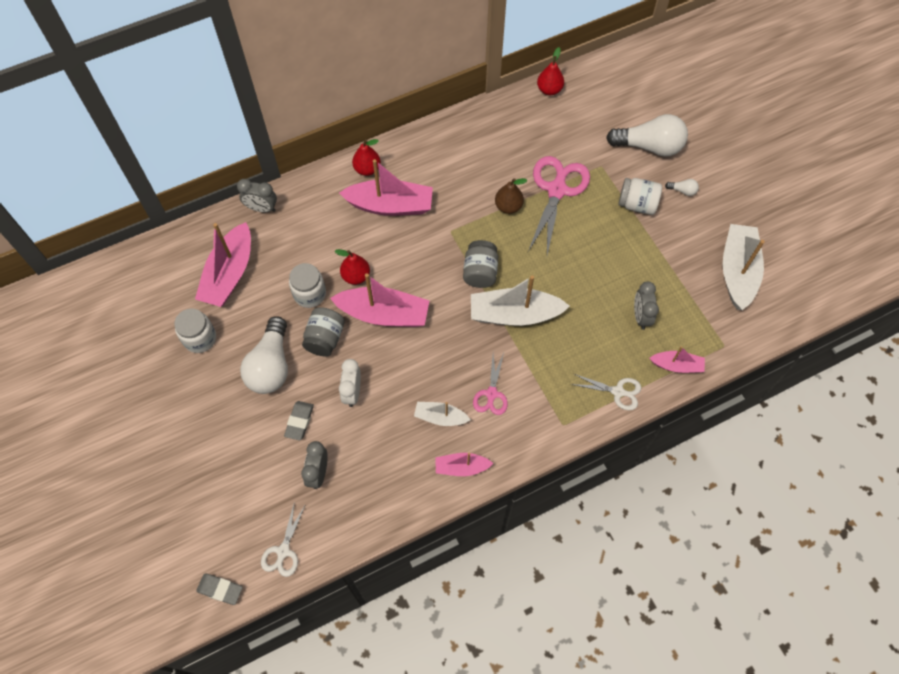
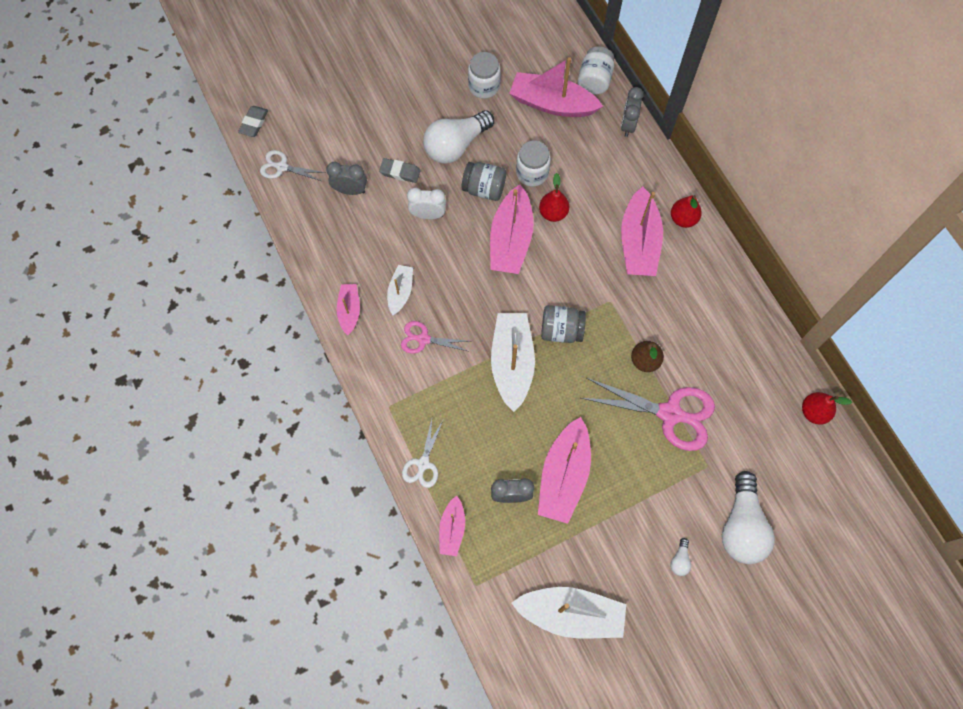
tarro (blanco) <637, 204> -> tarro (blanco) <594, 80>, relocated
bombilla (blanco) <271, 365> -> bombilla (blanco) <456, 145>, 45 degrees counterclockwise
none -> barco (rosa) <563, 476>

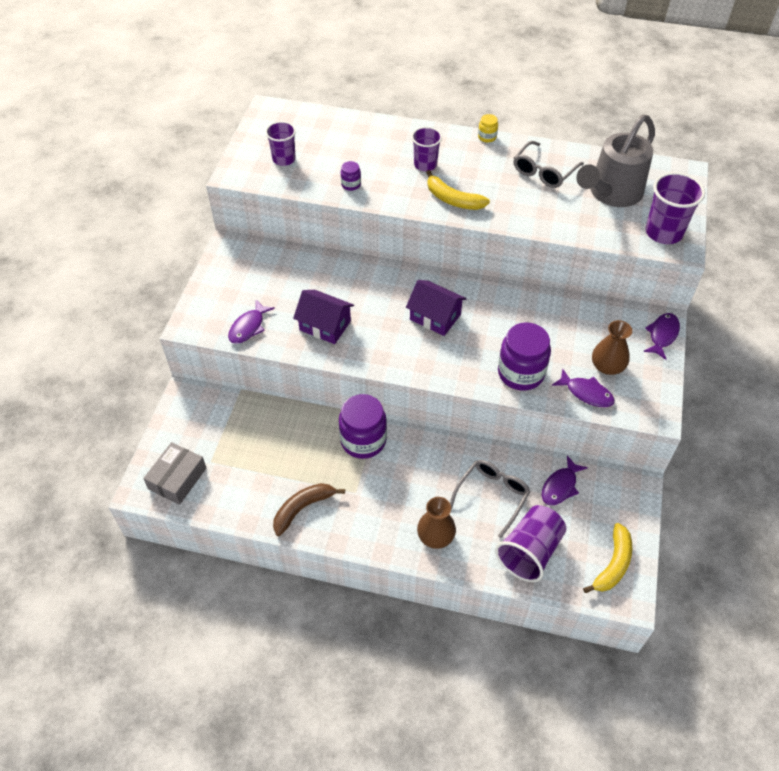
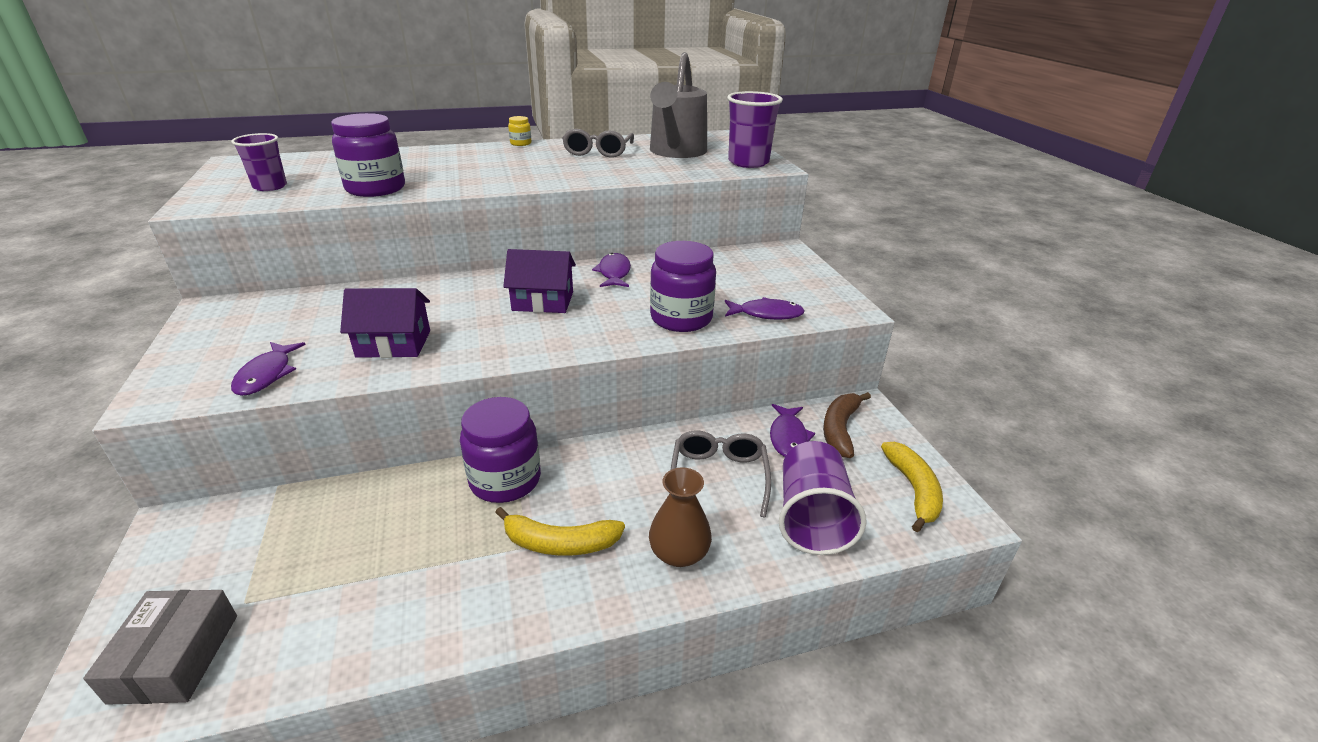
vaso (morado) <425, 164> -> none
tarro (morado) <351, 184> -> tarro (morado) <375, 188>, x2.22
plátano (amarillo) <453, 199> -> plátano (amarillo) <560, 543>, relocated
pez (morado) <662, 335> -> pez (morado) <614, 273>, relocated
florero (marrón) <607, 366> -> none
plátano (marrón) <303, 508> -> plátano (marrón) <840, 429>, relocated

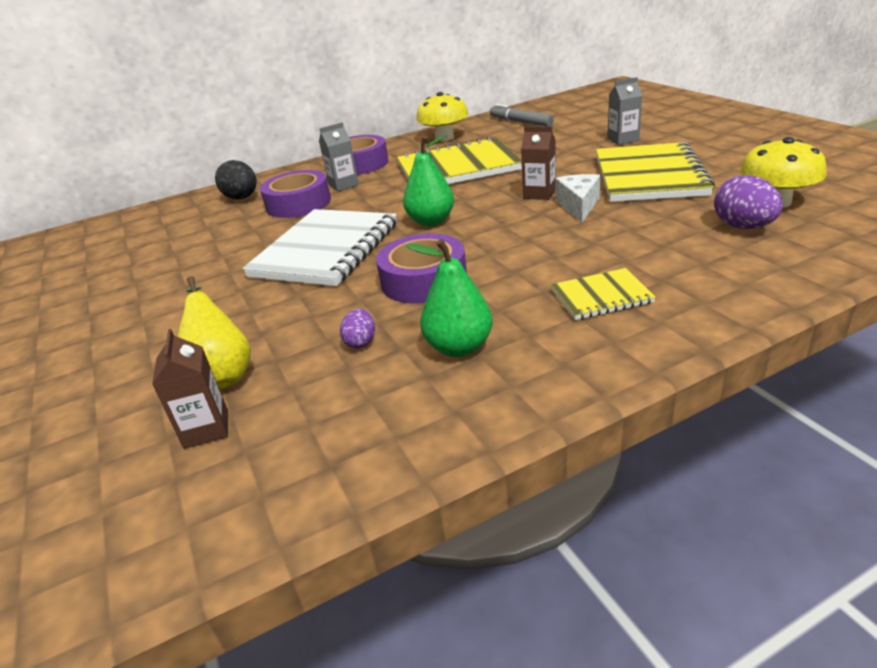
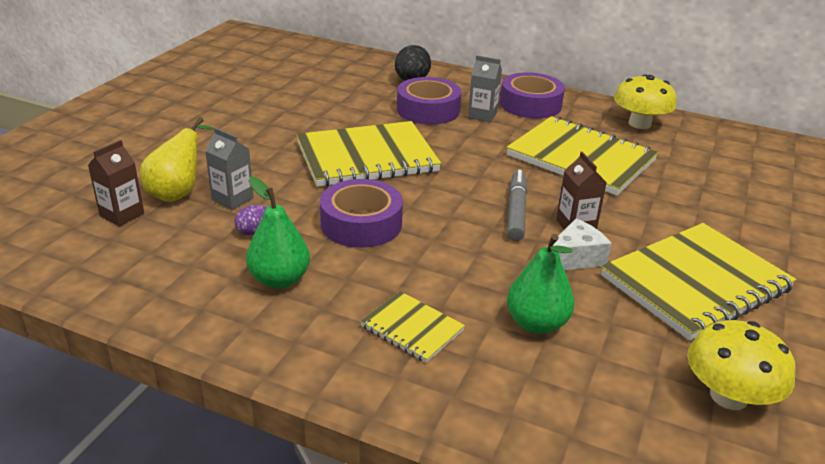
cartón de leche (gris) <623, 140> -> cartón de leche (gris) <232, 199>, relocated
rotulador (gris) <520, 122> -> rotulador (gris) <516, 211>, relocated
pera (verde) <431, 221> -> pera (verde) <536, 324>, relocated
huevo (morado) <743, 227> -> none
cuaderno (blanco) <326, 250> -> cuaderno (amarillo) <367, 158>

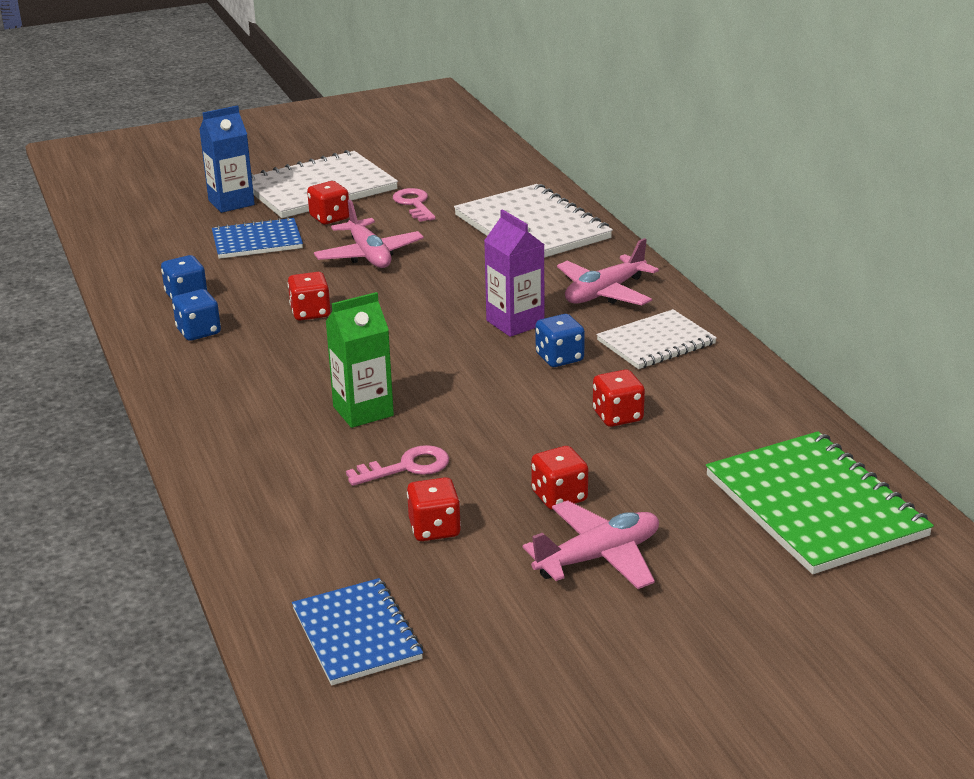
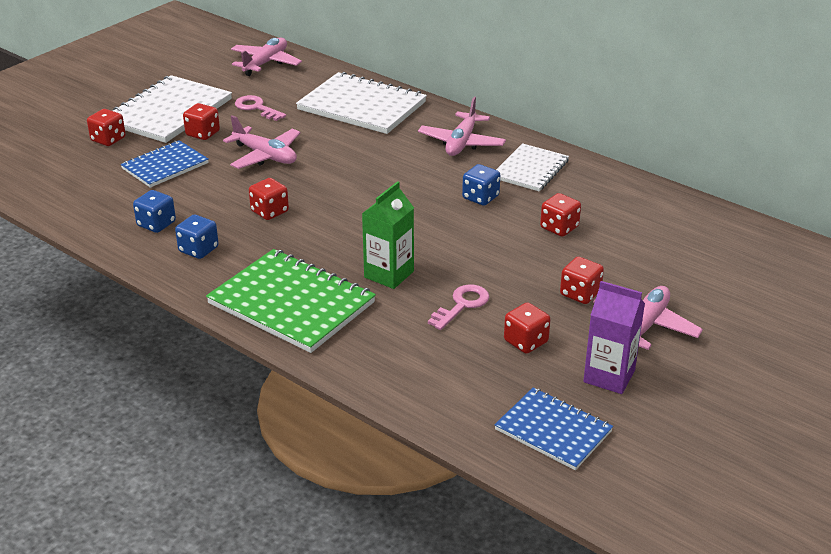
cartón de leche (azul) <231, 202> -> dado (rojo) <108, 139>
cartón de leche (morado) <515, 323> -> cartón de leche (morado) <609, 376>, relocated
cuaderno (verde) <815, 506> -> cuaderno (verde) <291, 303>, relocated
none -> avión (rosa) <265, 63>

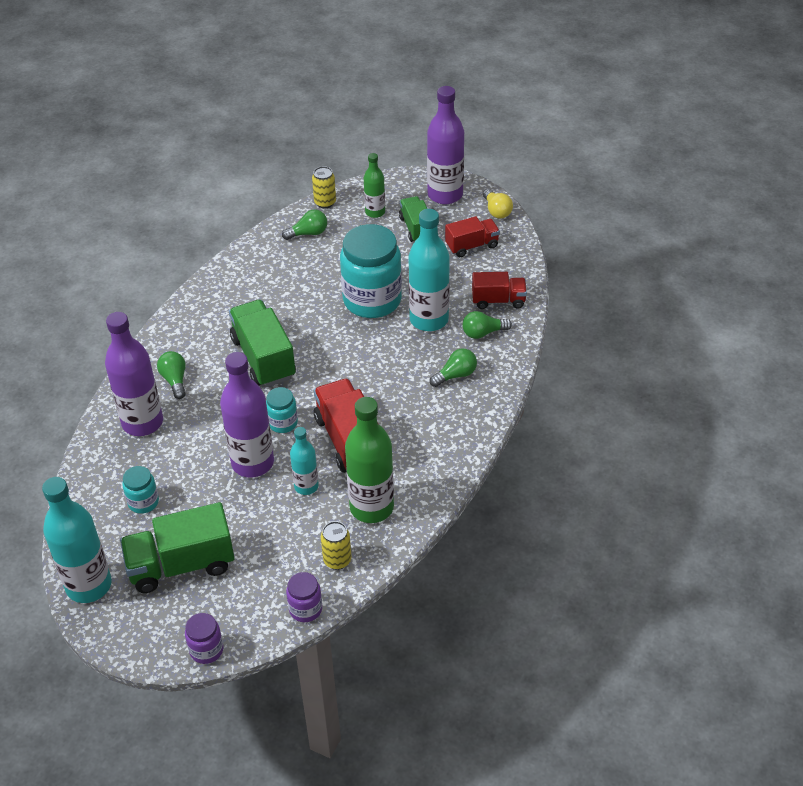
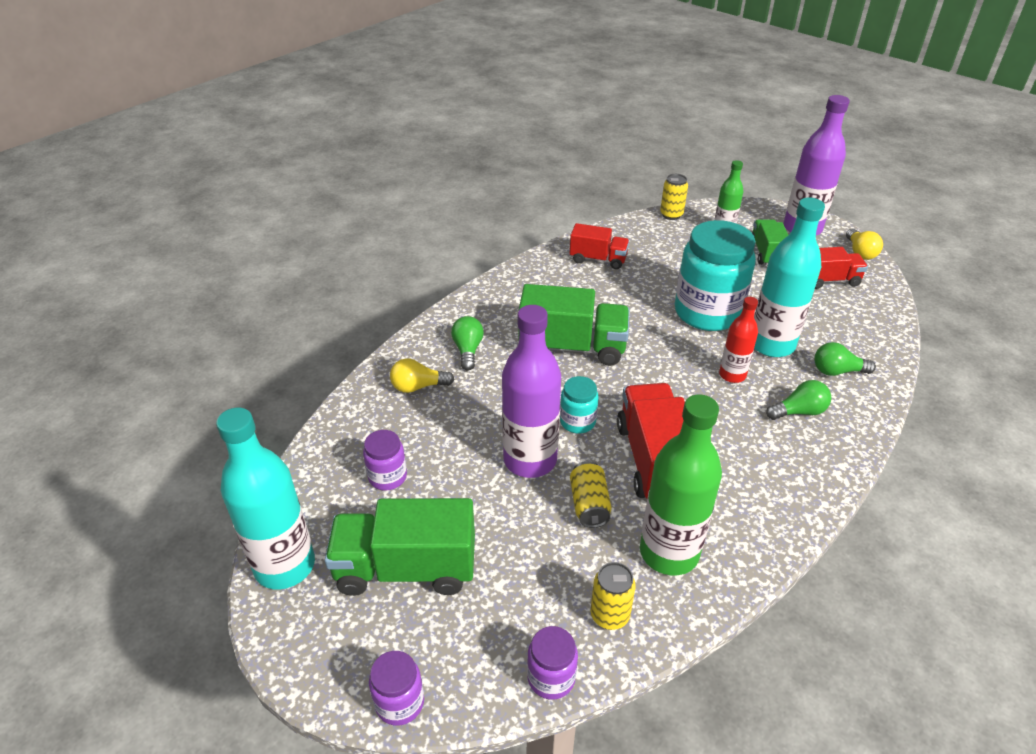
bombilla (verde) <308, 233> -> none
camión (rojo) <498, 300> -> camión (rojo) <598, 259>, relocated
camión (verde) <264, 358> -> camión (verde) <572, 347>, 105 degrees clockwise
botella (morado) <142, 422> -> bombilla (amarillo) <418, 387>
botella (turquesa) <306, 486> -> lata (amarillo) <589, 504>
tarro (turquesa) <143, 502> -> tarro (morado) <387, 477>
none -> botella (rojo) <732, 375>

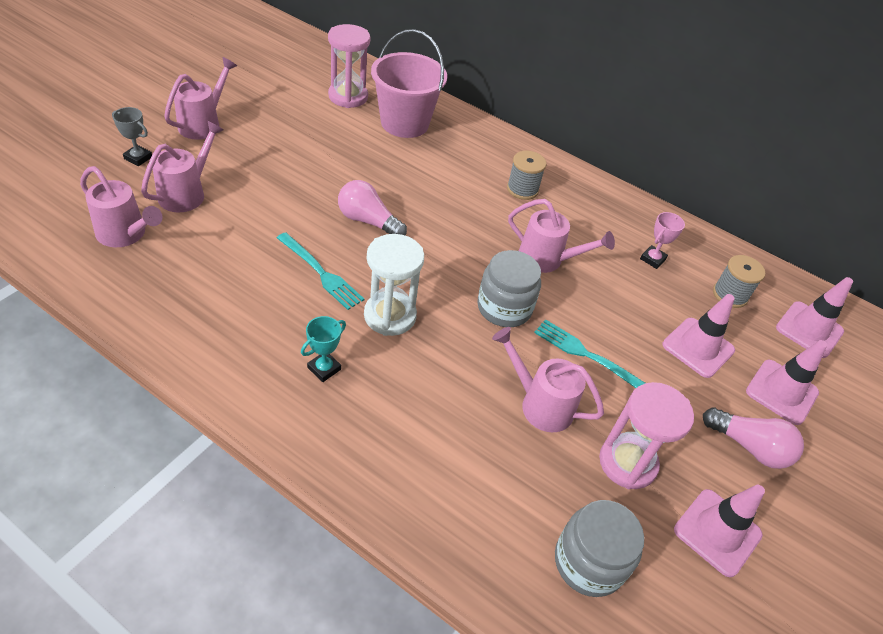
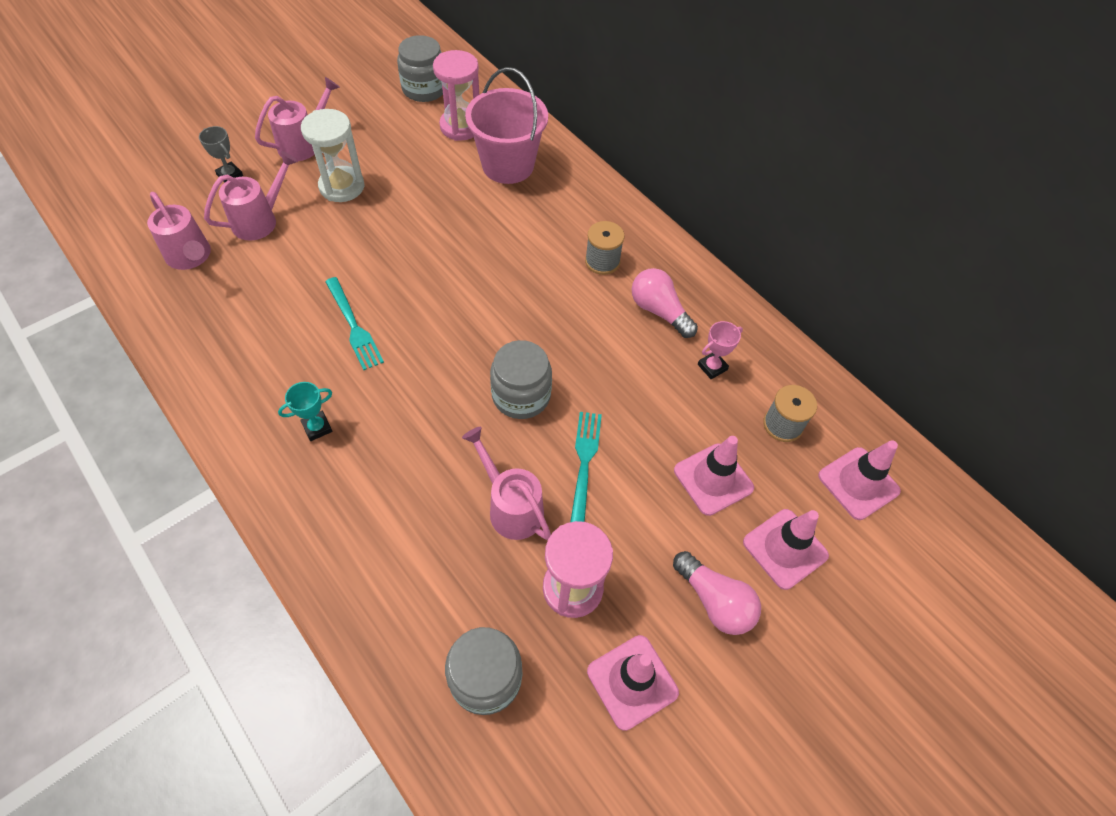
bombilla (rosa) <368, 221> -> bombilla (rosa) <659, 311>, relocated
regadera (rosa) <547, 260> -> none
reloj de arena (blanco) <390, 316> -> reloj de arena (blanco) <342, 186>, relocated
tenedor (turquesa) <586, 355> -> tenedor (turquesa) <584, 463>, 45 degrees clockwise
none -> tarro (gris) <424, 89>

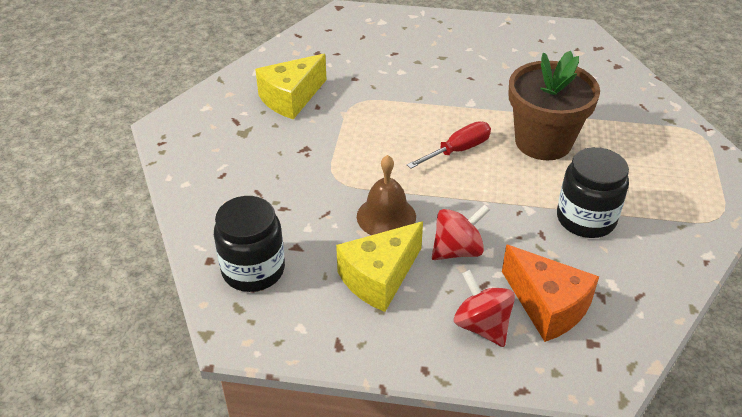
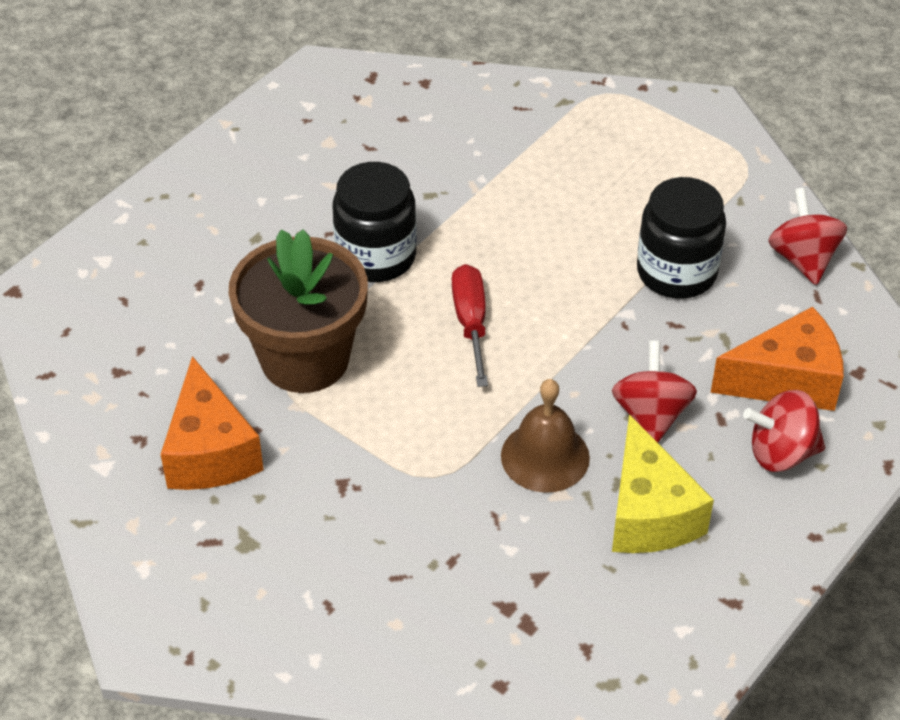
maceta (marrón) <543, 142> -> maceta (marrón) <305, 359>, relocated
queso (amarillo) <291, 98> -> queso (naranja) <210, 452>
tarro (negro) <253, 270> -> tarro (negro) <376, 256>, relocated
none -> peonza (rojo) <803, 259>

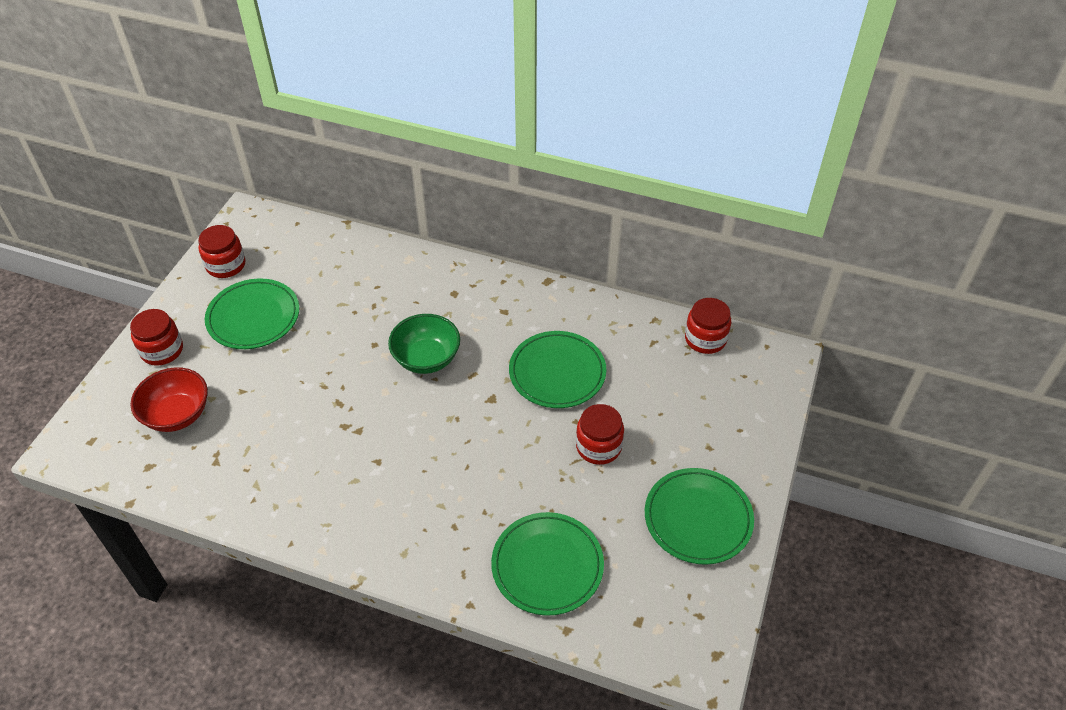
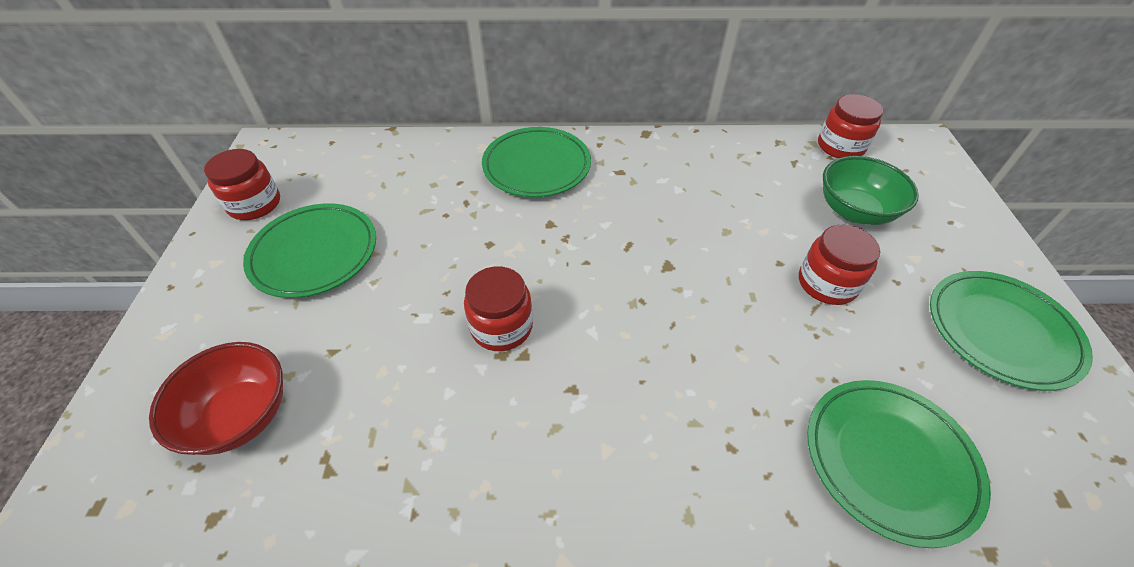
tarro (rojo) <162, 350> -> tarro (rojo) <501, 327>, relocated
cuenco (verde) <426, 359> -> cuenco (verde) <854, 211>, relocated
plato (verde) <557, 372> -> plato (verde) <536, 166>, relocated

